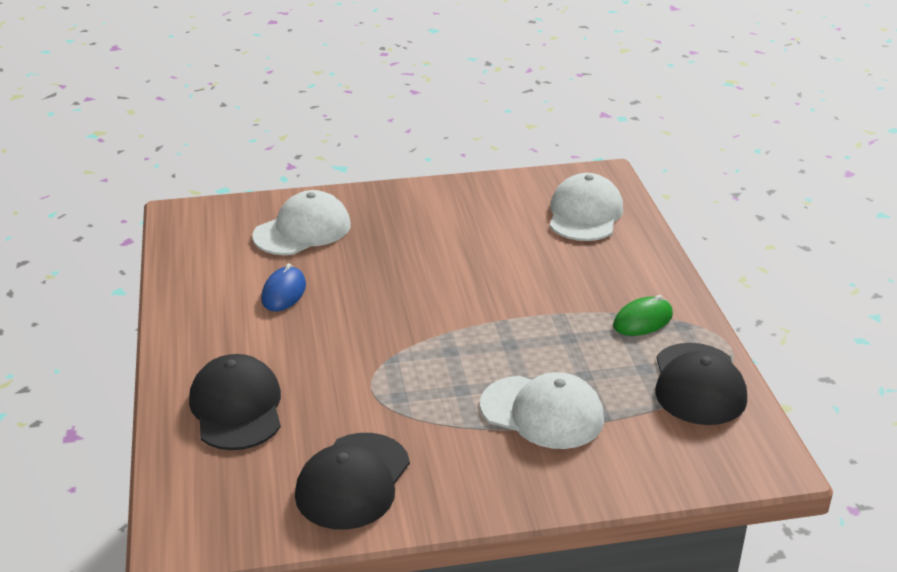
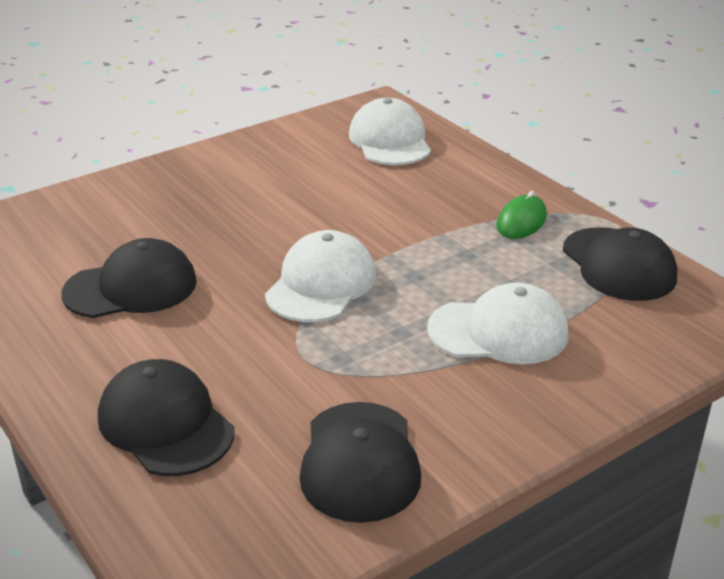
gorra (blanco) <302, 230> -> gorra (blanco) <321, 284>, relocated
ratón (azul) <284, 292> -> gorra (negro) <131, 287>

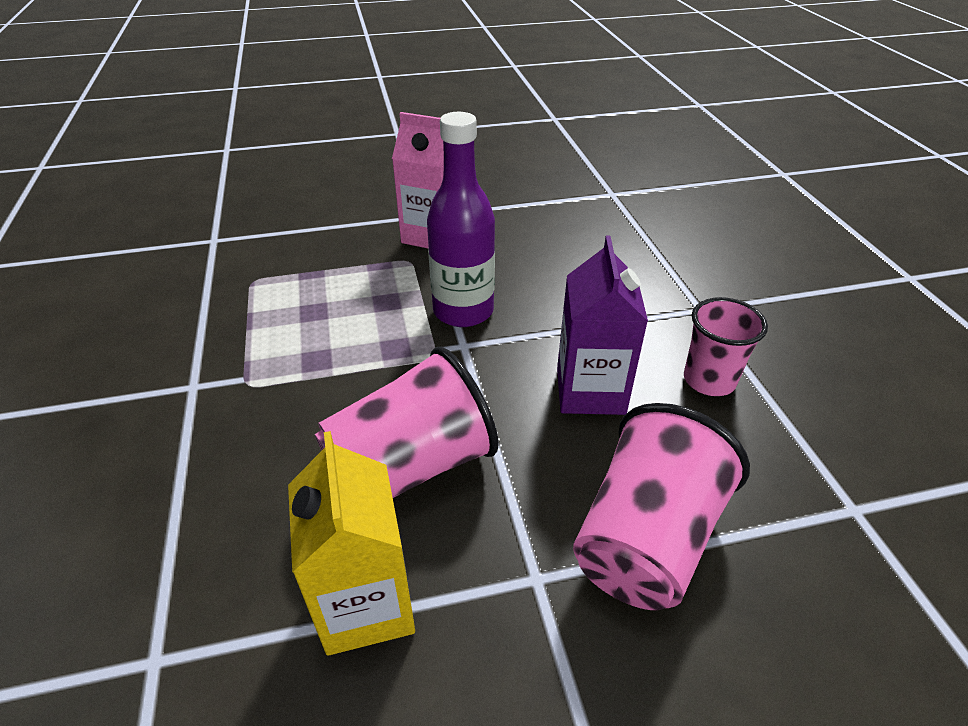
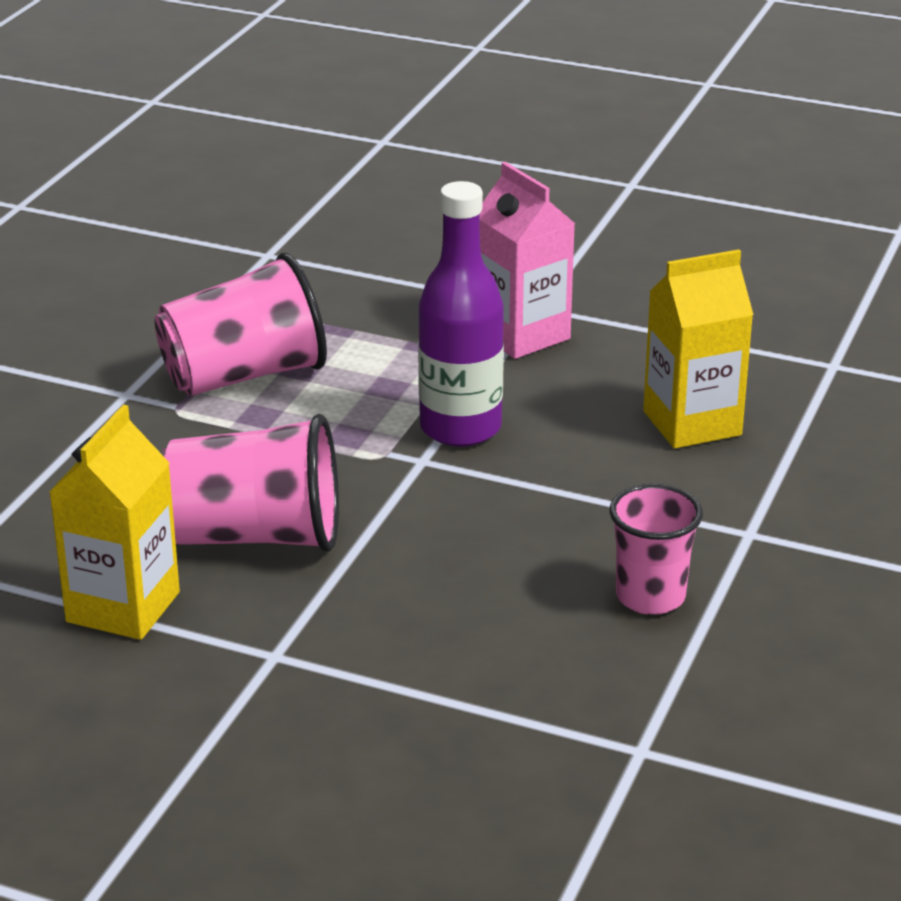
cartón de leche (morado) <590, 391> -> none
vaso (rosa) <646, 538> -> vaso (rosa) <244, 376>, relocated
none -> cartón de leche (amarillo) <692, 423>

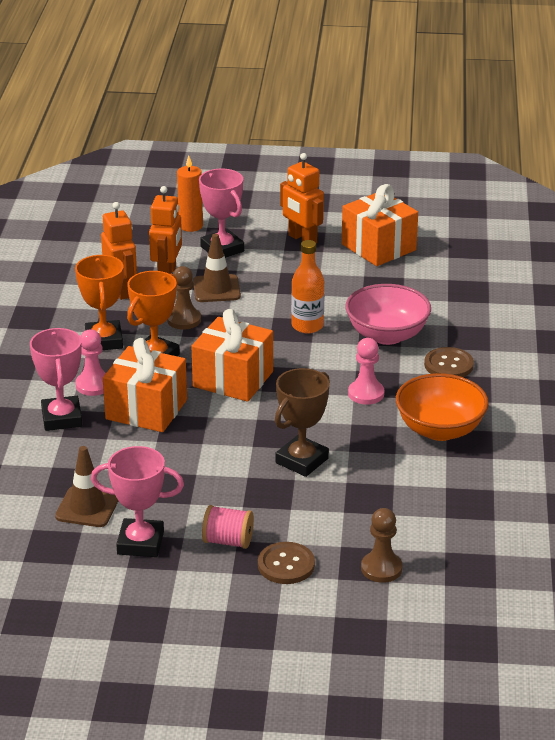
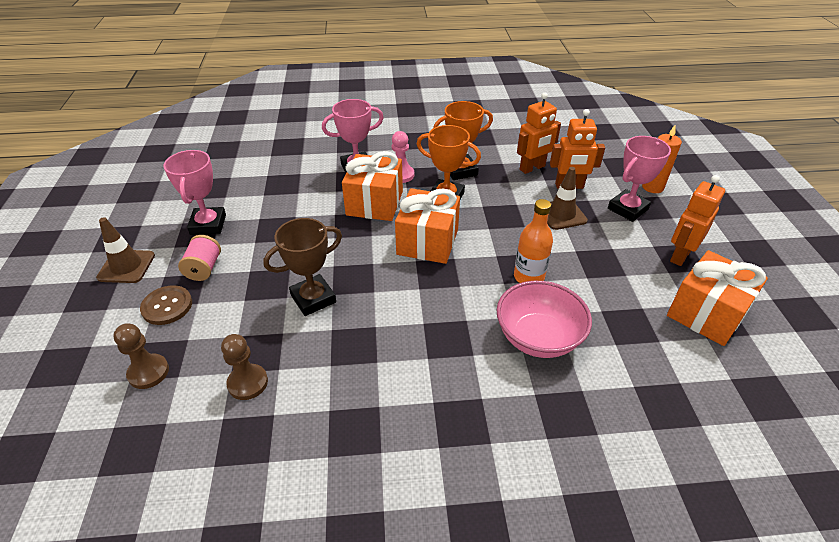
peón (marrón) <184, 320> -> peón (marrón) <248, 383>, relocated
peón (rosa) <366, 394> -> none
botón (marrón) <448, 365> -> none
trofeo (marrón) <302, 461> -> trofeo (marrón) <313, 298>, 60 degrees counterclockwise
cuenco (naranja) <440, 430> -> none
cono de tráfico (marrón) <87, 507> -> cono de tráfico (marrón) <126, 266>, relocated

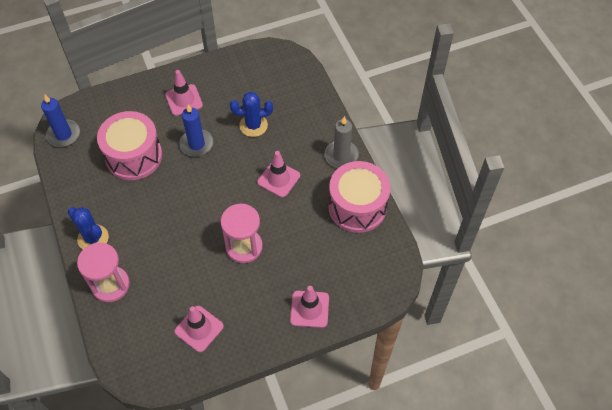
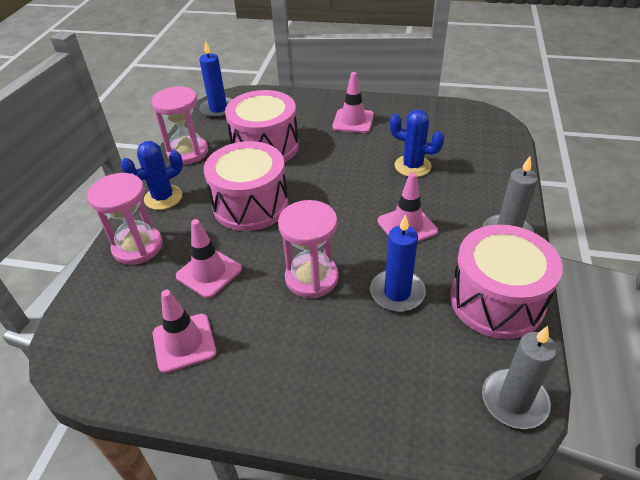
vela (azul) <196, 144> -> vela (azul) <397, 293>, relocated
cactus (azul) <93, 238> -> cactus (azul) <163, 197>, 75 degrees clockwise
cono de tráfico (rosa) <309, 309> -> cono de tráfico (rosa) <209, 273>, relocated
none -> reloj de arena (rosa) <188, 152>
none -> tambor (rosa) <250, 205>
none -> vela (gris) <514, 401>

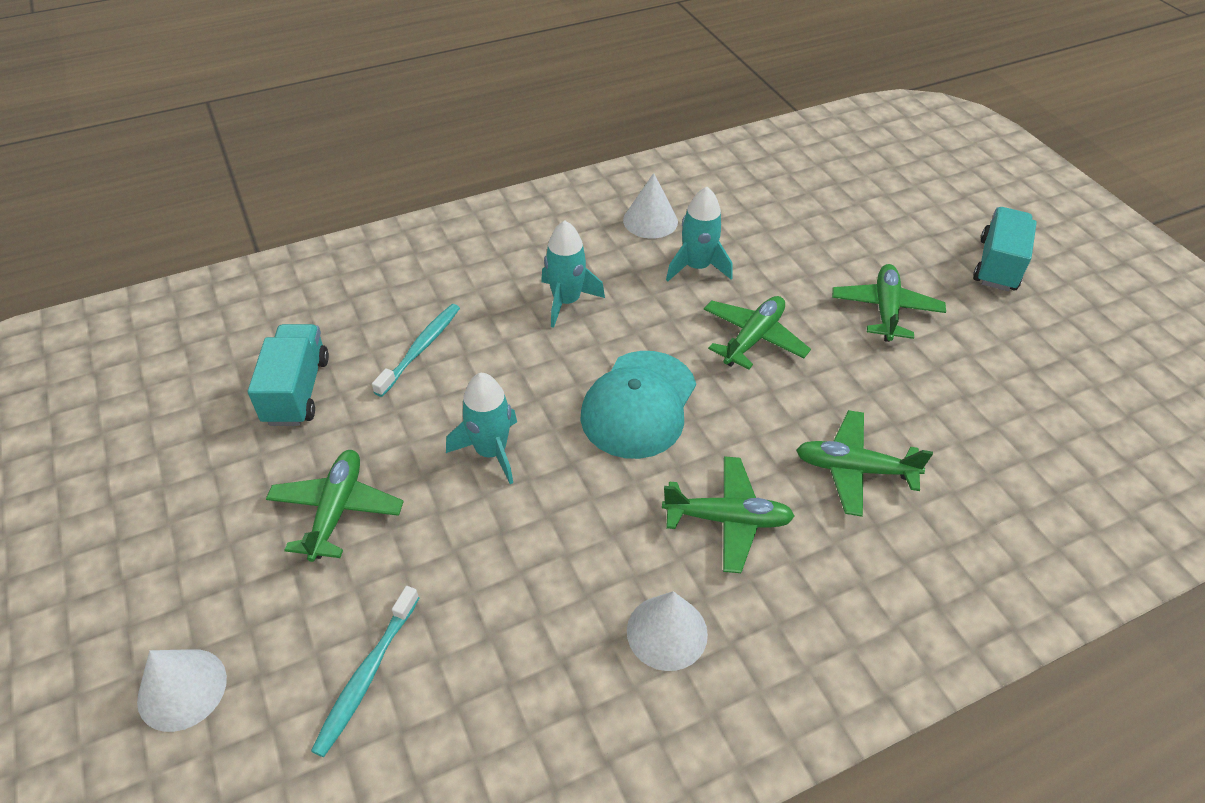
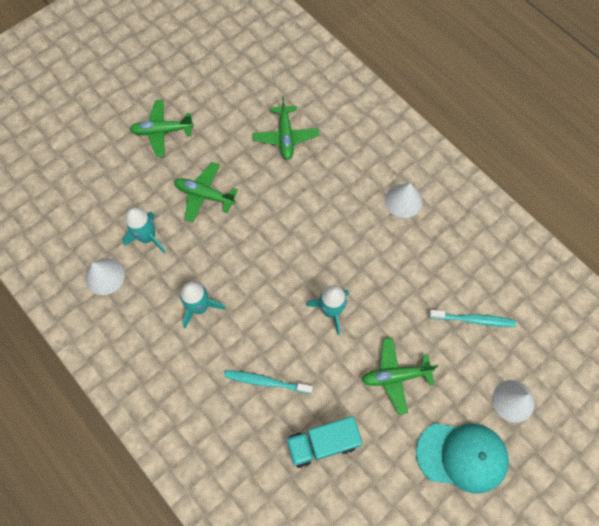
camión (turquesa) <997, 265> -> none
gorra (turquesa) <639, 404> -> gorra (turquesa) <462, 456>, relocated
avión (verde) <727, 519> -> none

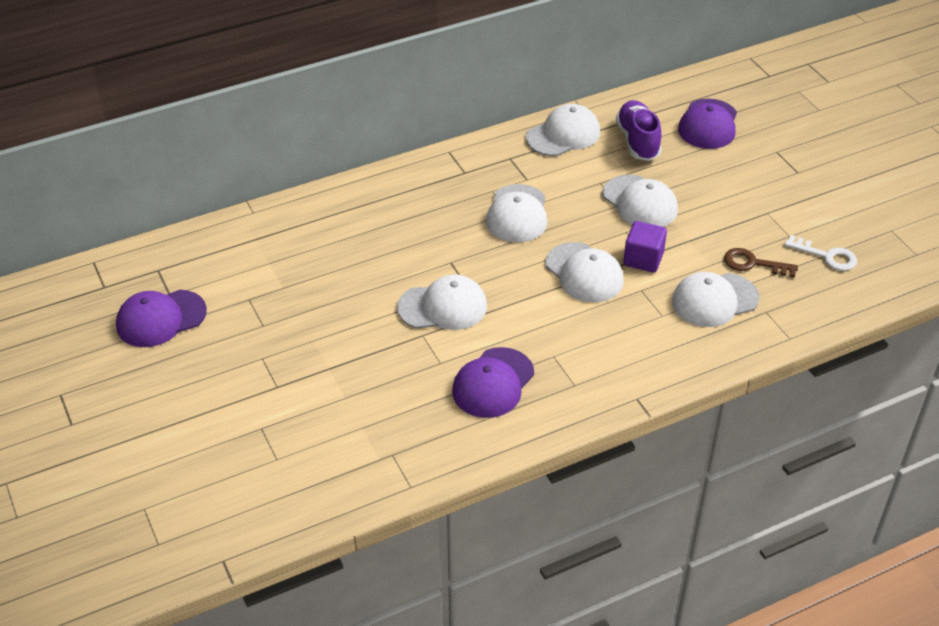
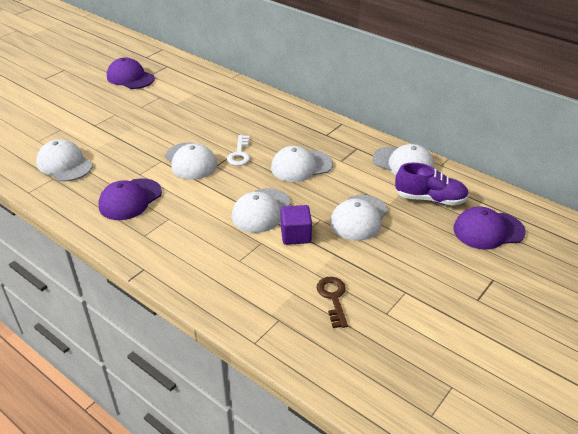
zapato (morado) <637, 141> -> zapato (morado) <430, 199>, 45 degrees clockwise
llave (blanco) <826, 256> -> llave (blanco) <239, 154>, relocated
gorra (blanco) <714, 300> -> gorra (blanco) <64, 164>, relocated
gorra (morado) <493, 383> -> gorra (morado) <130, 199>, 60 degrees counterclockwise

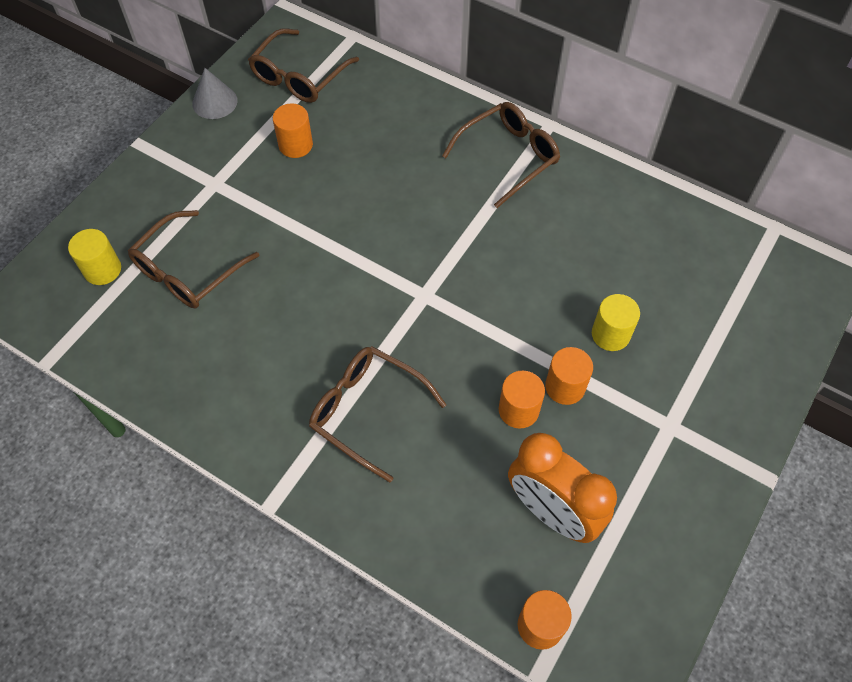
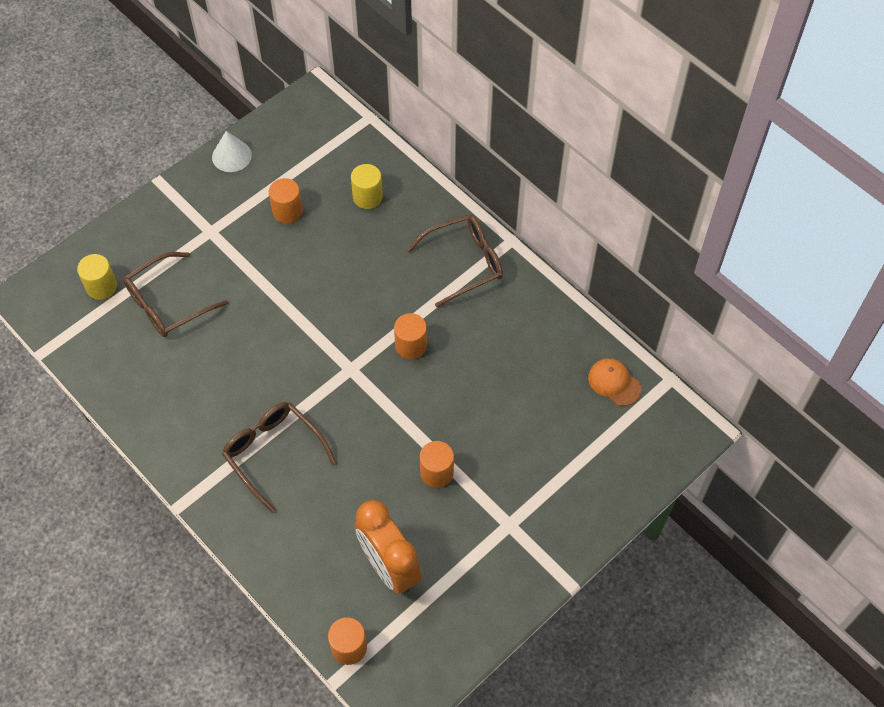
gafas (marrón) <299, 76> -> none
cono (gris) <214, 102> -> cono (blanco) <231, 156>
cilindro (amarillo) <610, 334> -> cilindro (amarillo) <367, 197>, relocated
cilindro (naranja) <518, 410> -> cilindro (naranja) <411, 345>, relocated
none -> gorra (naranja) <614, 383>

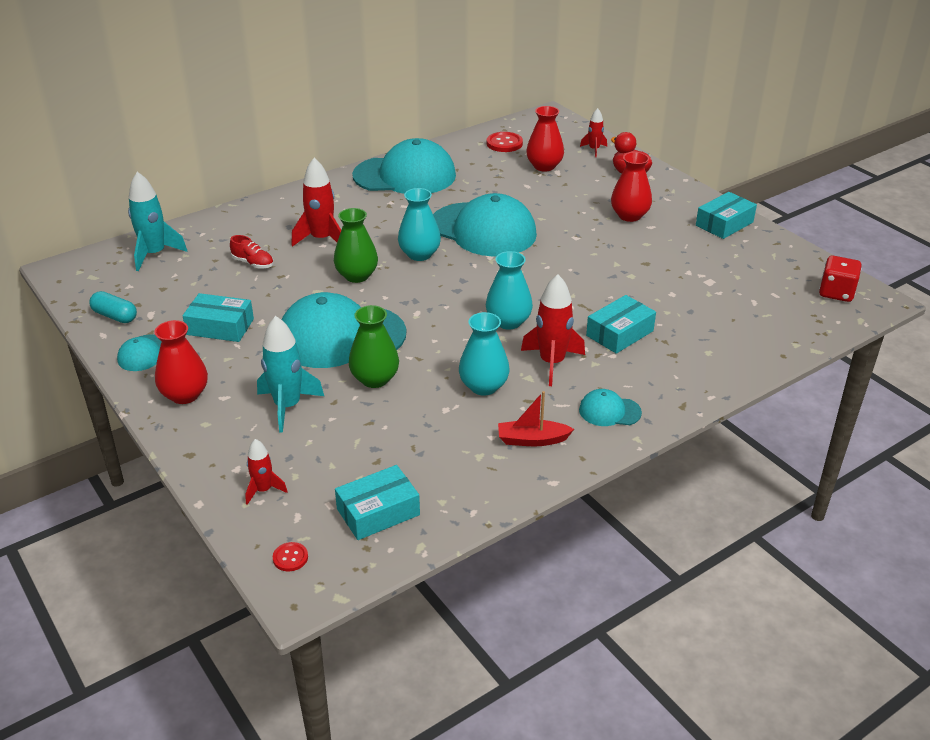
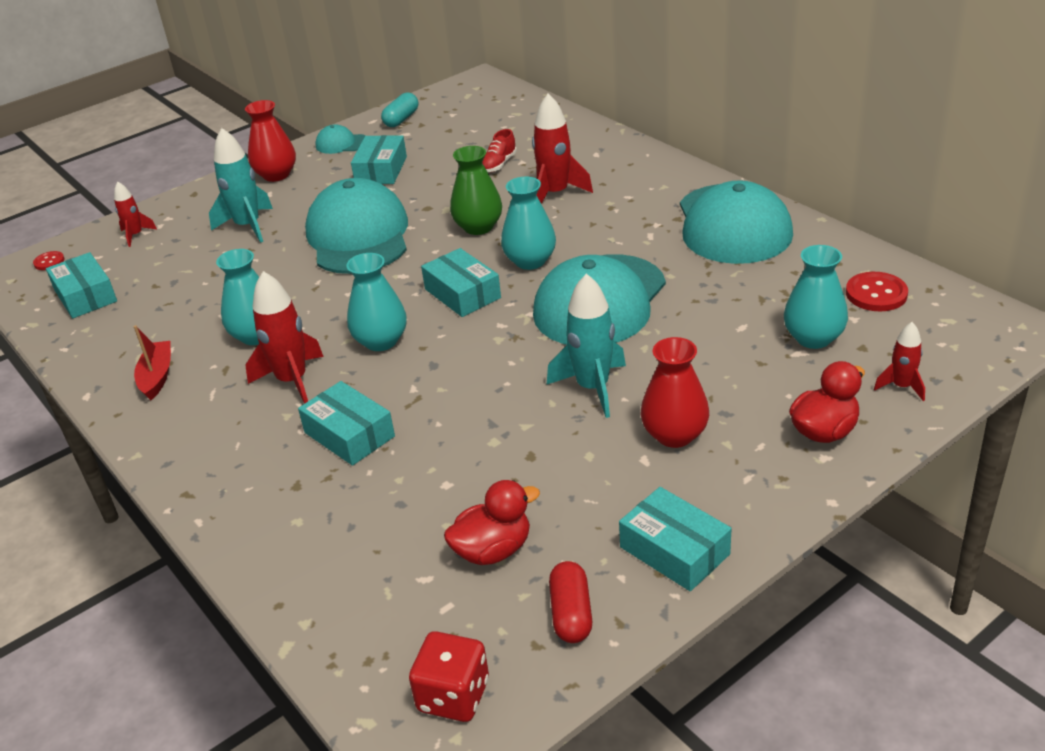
florero (rojo) <544, 166> -> florero (turquesa) <813, 338>
cohete (turquesa) <155, 254> -> cohete (turquesa) <593, 388>, relocated
florero (verde) <375, 379> -> none
gorra (turquesa) <609, 411> -> none
none -> caja (turquesa) <462, 293>
none -> pato (rojo) <493, 550>
none -> cápsula (rojo) <571, 613>

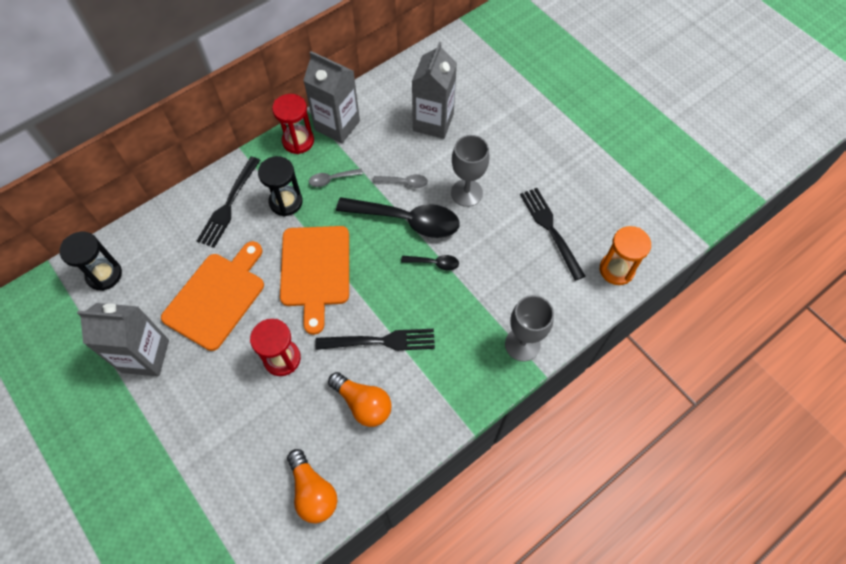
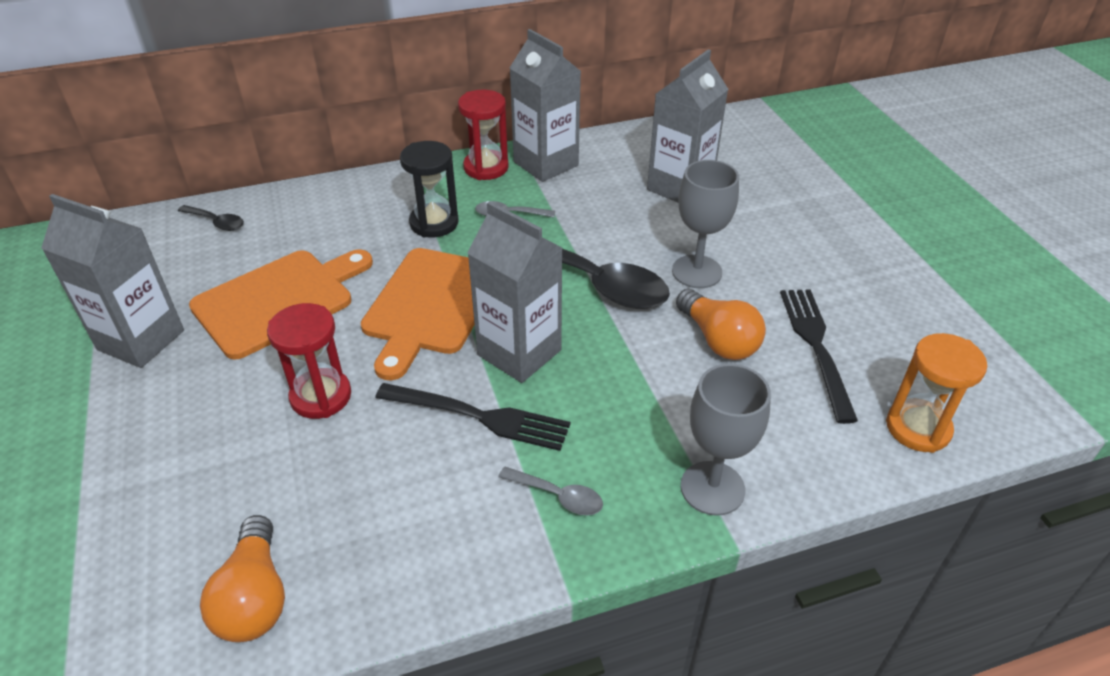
tenedor (negro) <229, 204> -> none
cuchara (gris) <404, 182> -> cuchara (gris) <558, 496>, relocated
reloj de arena (negro) <104, 275> -> none
cuchara (negro) <434, 263> -> cuchara (negro) <216, 222>, relocated
bombilla (naranja) <363, 404> -> bombilla (naranja) <718, 340>, relocated
none -> cartón de leche (gris) <519, 352>

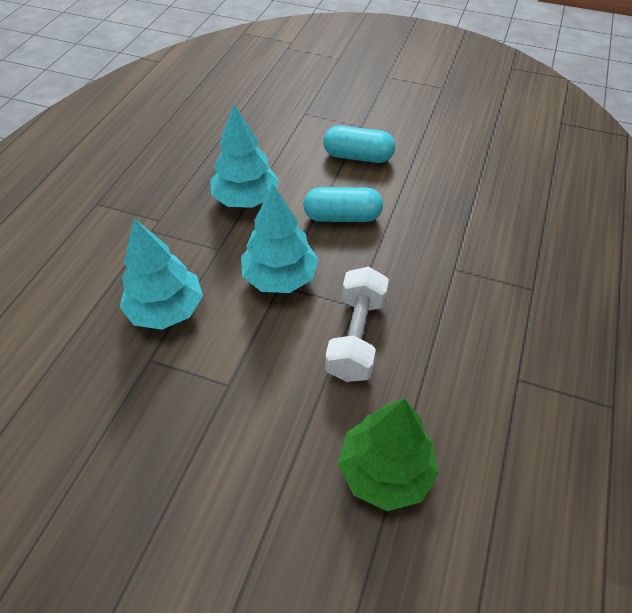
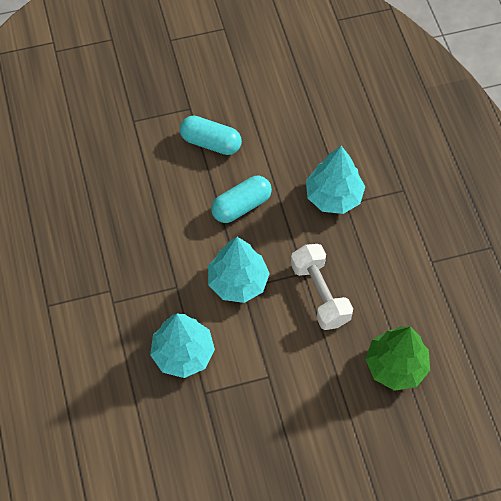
árbol (turquesa) <246, 199> -> árbol (turquesa) <333, 196>, relocated
cápsula (turquesa) <358, 156> -> cápsula (turquesa) <210, 142>, 45 degrees clockwise

